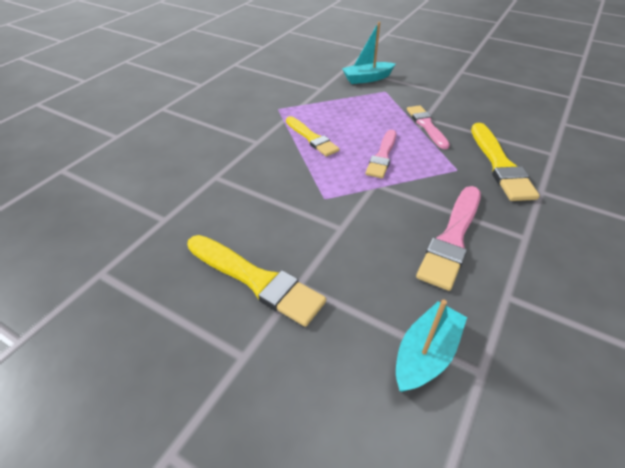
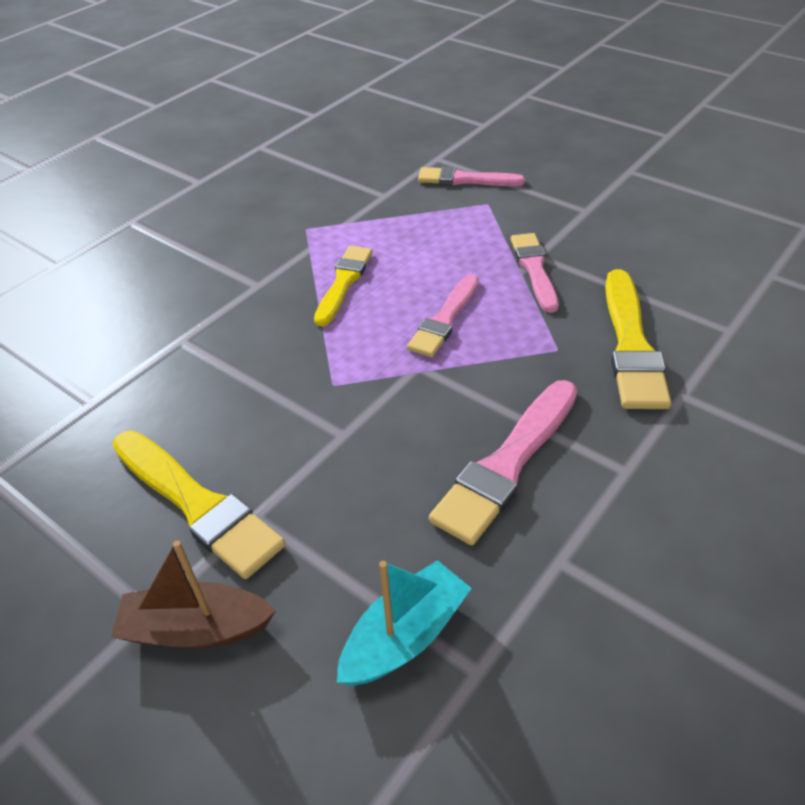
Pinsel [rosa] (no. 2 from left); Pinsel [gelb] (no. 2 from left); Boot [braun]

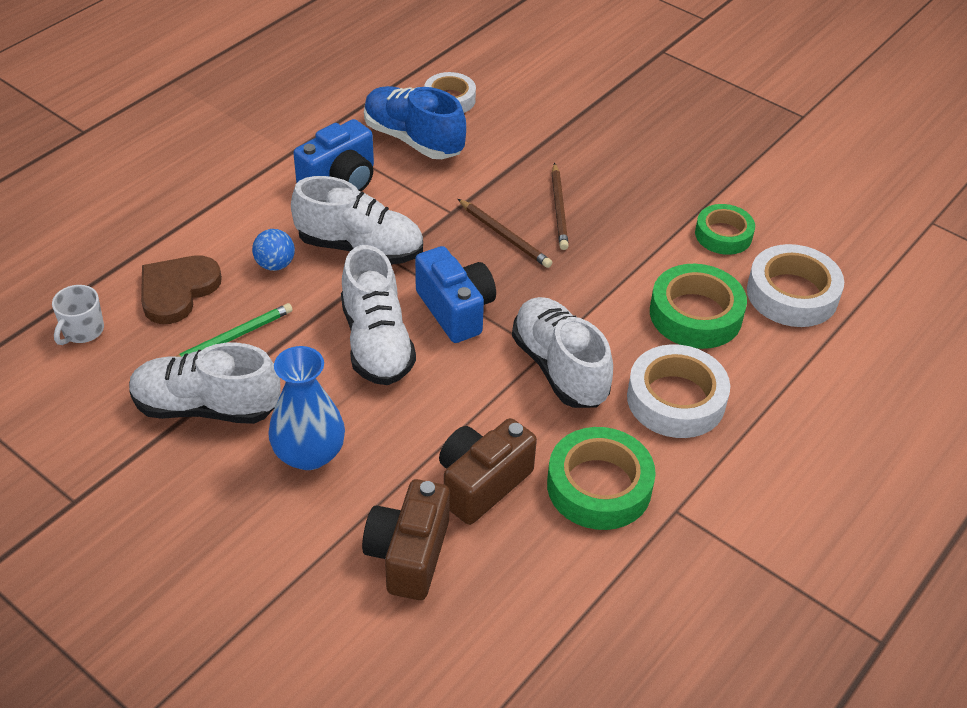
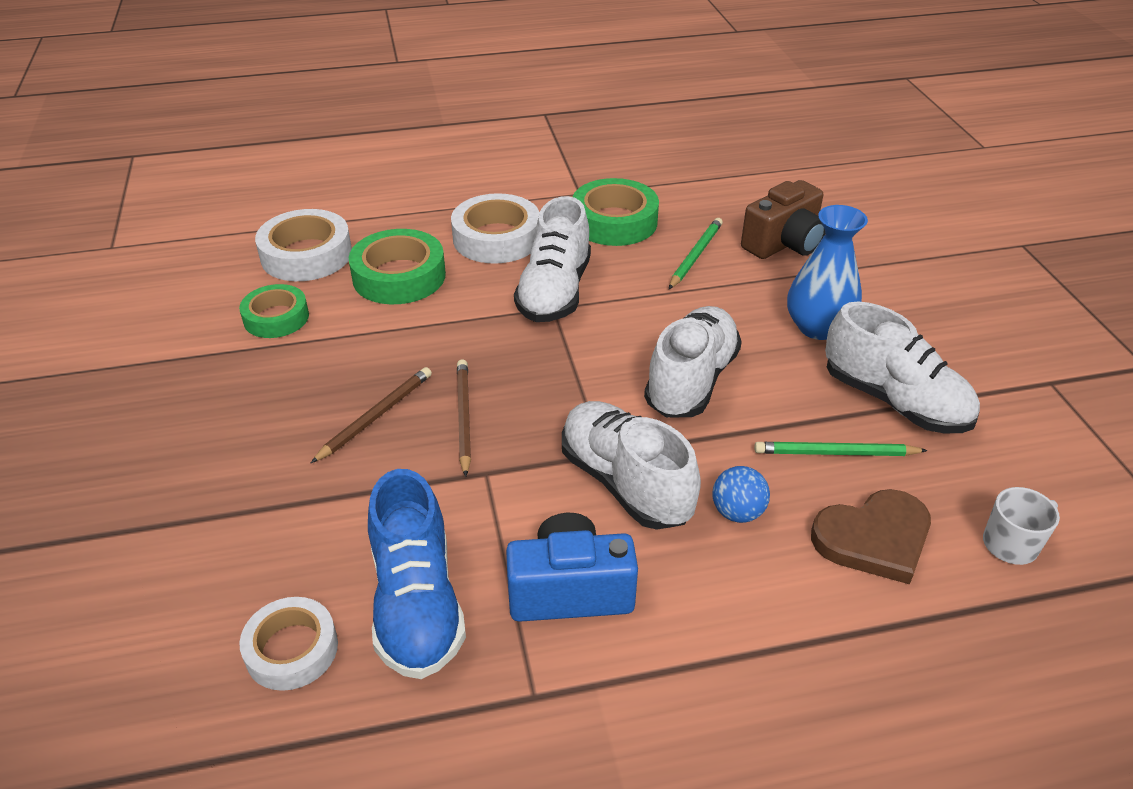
Kamera [blau] (no. 2 from left in the first image); Bleistift [grün] (no. 1 from left)

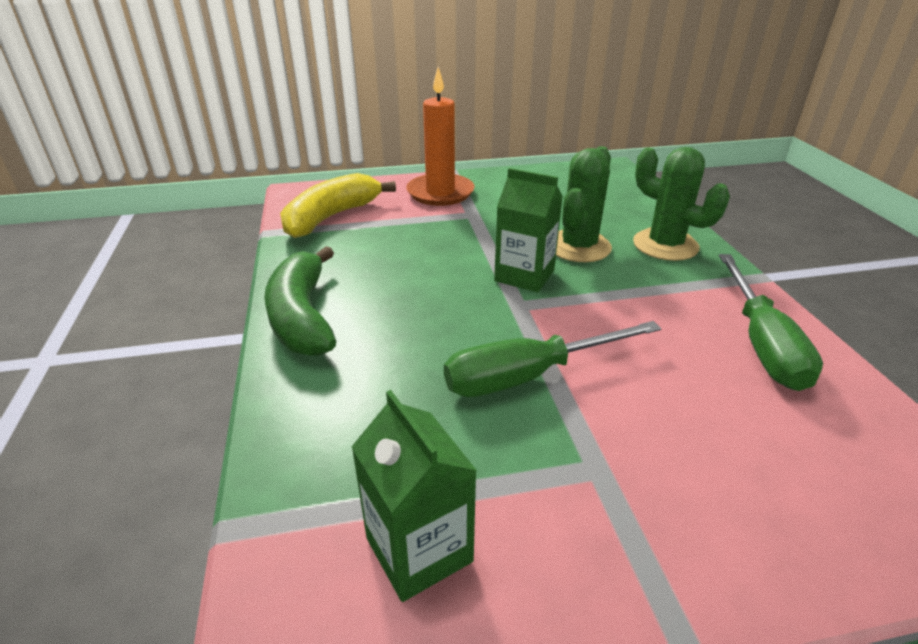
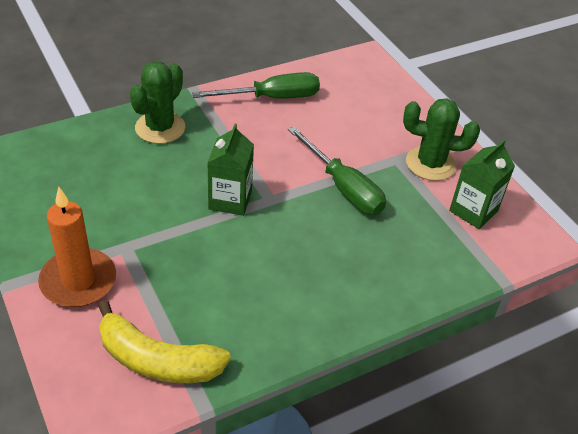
Kaktus [grün] (no. 2 from left); Banane [grün]

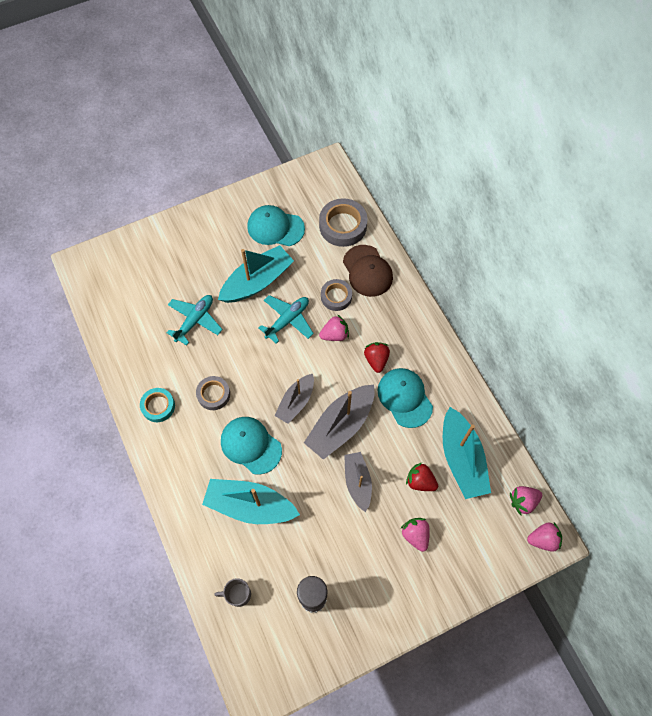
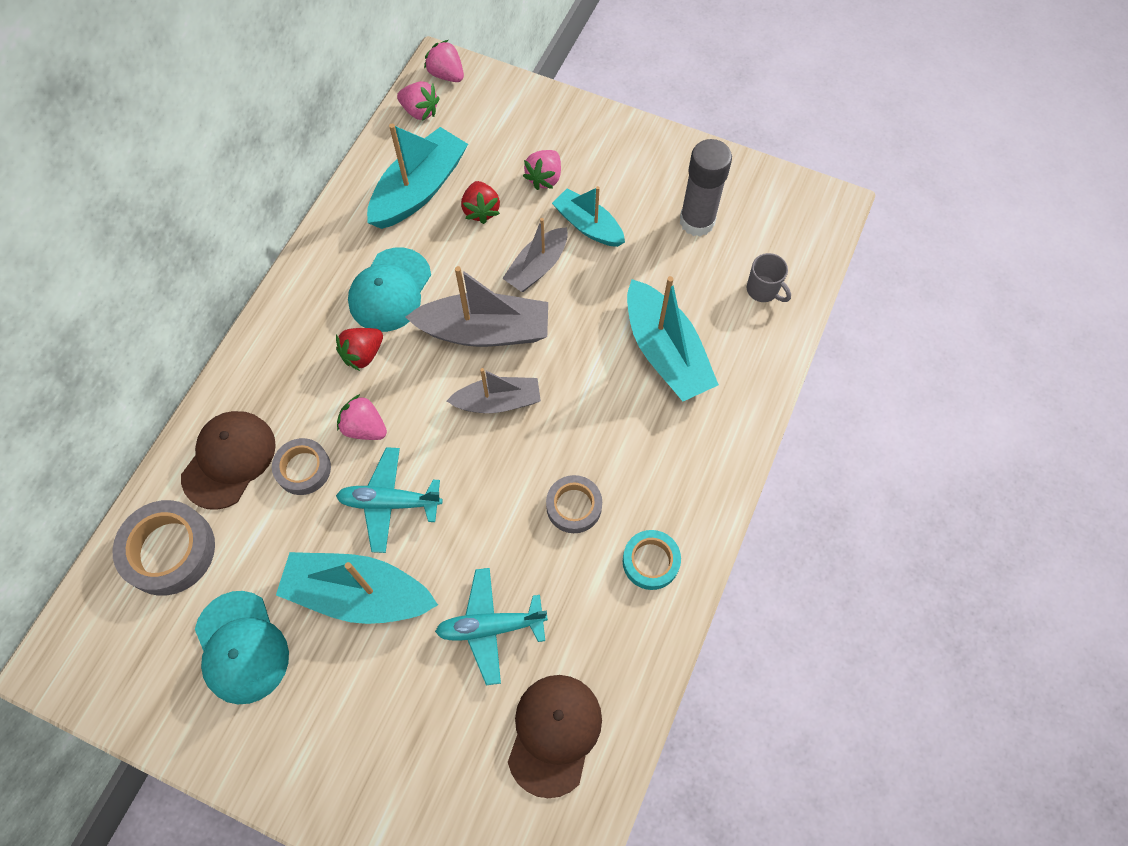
Kappe [türkis] (no. 1 from left in the first image); Boot [türkis] (no. 3 from left); Kappe [braun] (no. 2 from left)

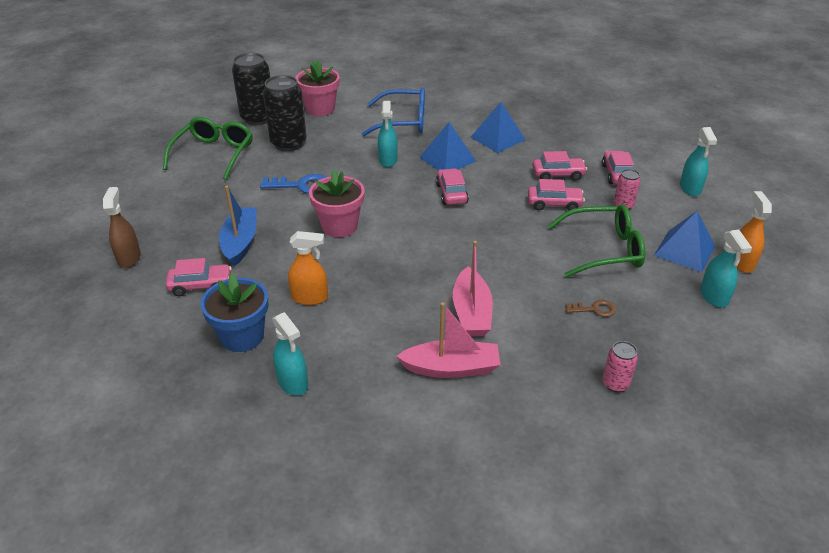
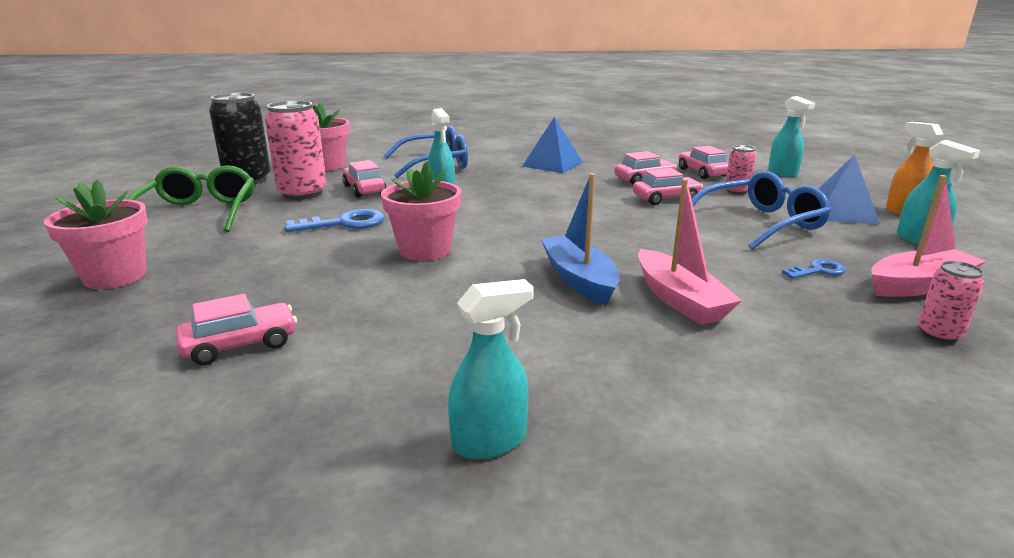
Dose [rosa] (no. 1 from left); Pyramide [blau] (no. 1 from left in the first image); Auto [rosa] (no. 2 from left); Boot [blau]; Sprühflasche [braun]; Brille [blau] (no. 2 from left); Sprühflasche [orange] (no. 1 from left in the first image); Blumentopf [blau]; Schlüssel [blau] (no. 2 from left); Boot [rosa] (no. 2 from left); Sprühflasche [türkis] (no. 2 from left); Blumentopf [rosa] (no. 1 from left)

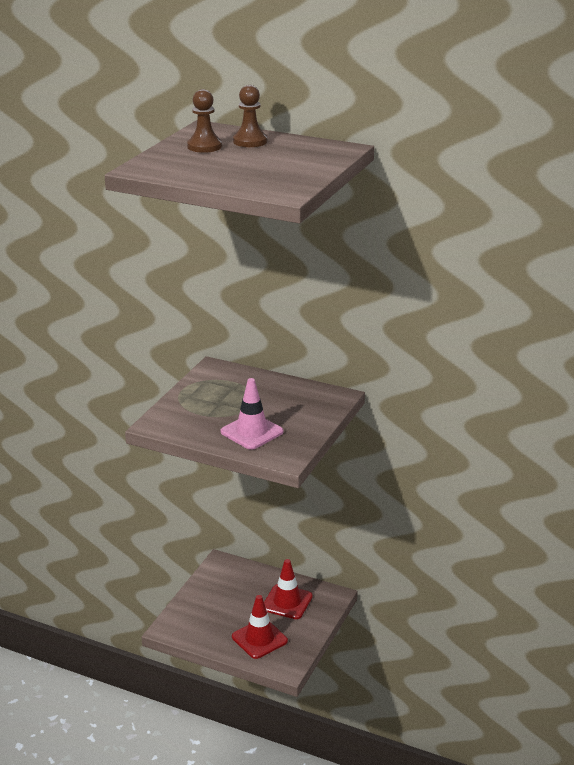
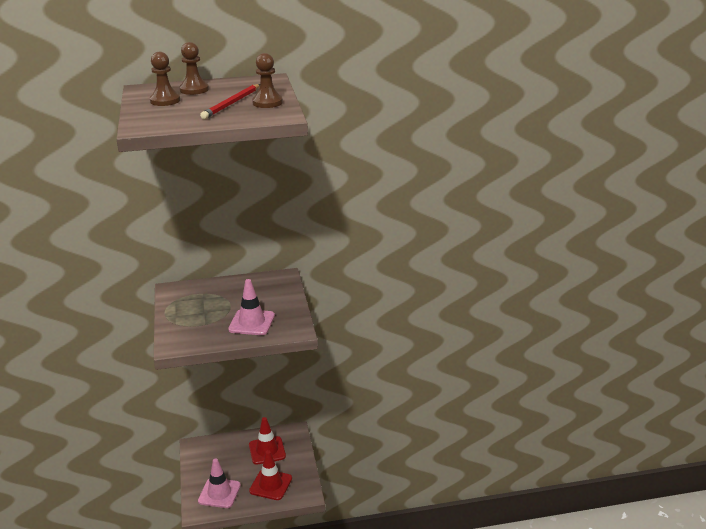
Bauer [braun] (no. 3 from left); Bleistift [rot]; Leitkegel [rosa] (no. 1 from left)

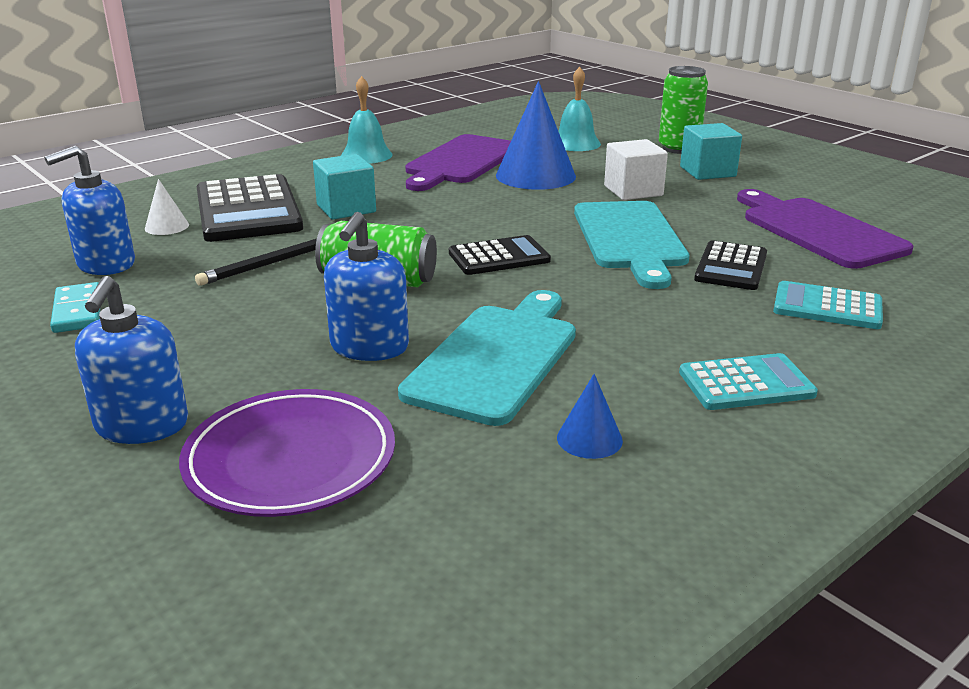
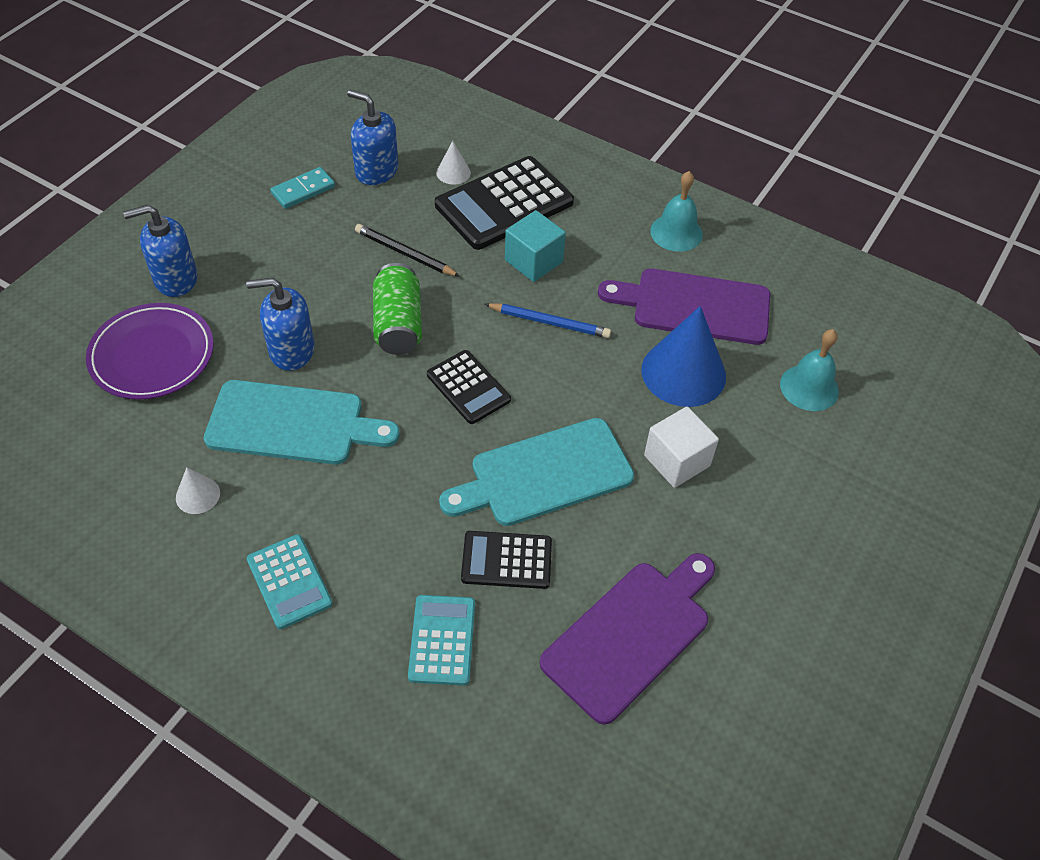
Dose [grün] (no. 2 from left in the first image); Kubus [türkis] (no. 2 from left in the first image); Kegel [weiß] (no. 1 from left); Bleistift [blau]

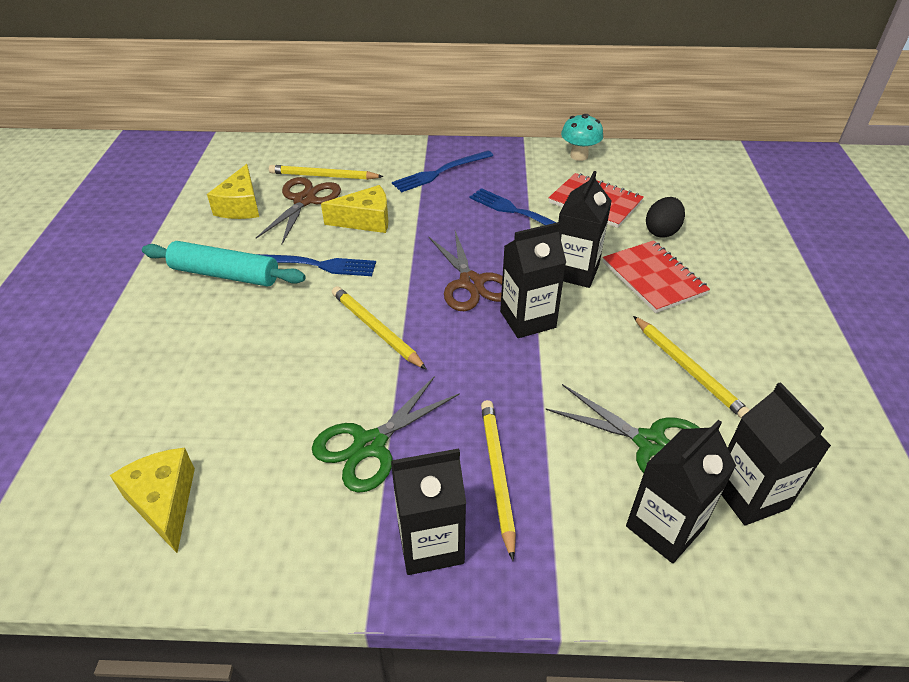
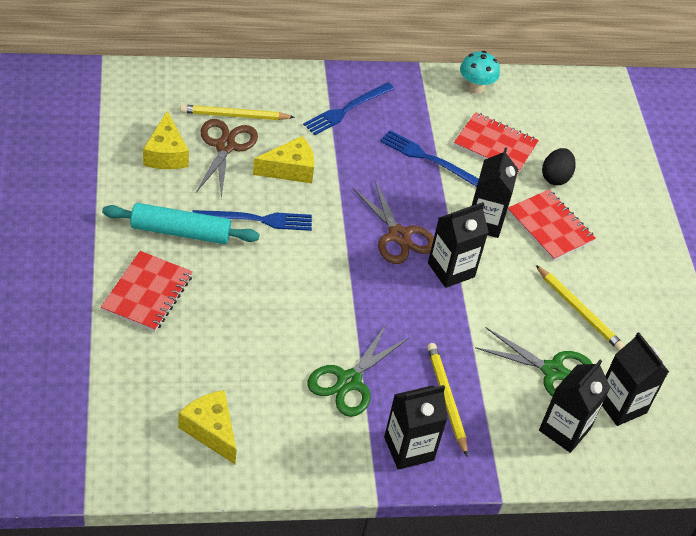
Bleistift [gelb] (no. 2 from left in the first image); Notizbuch [rot] (no. 1 from left)

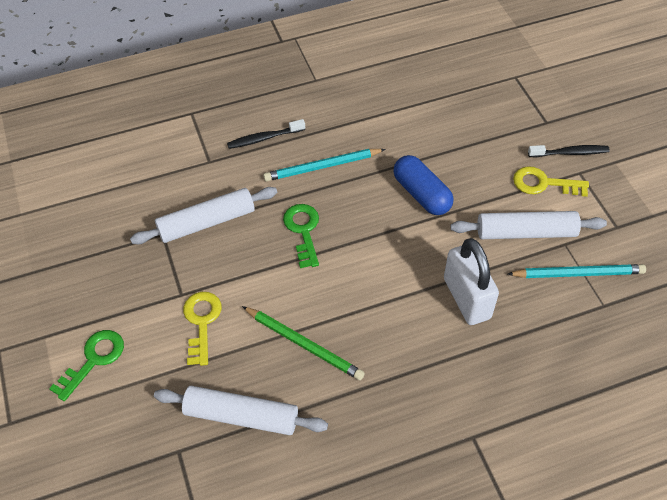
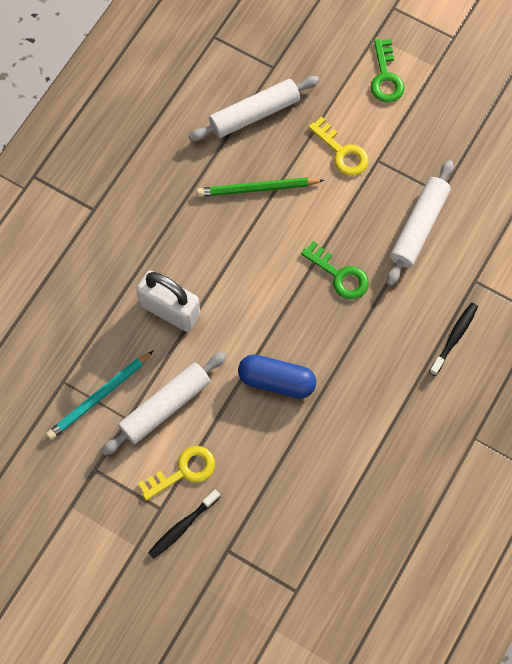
Bleistift [türkis] (no. 1 from left in the first image)

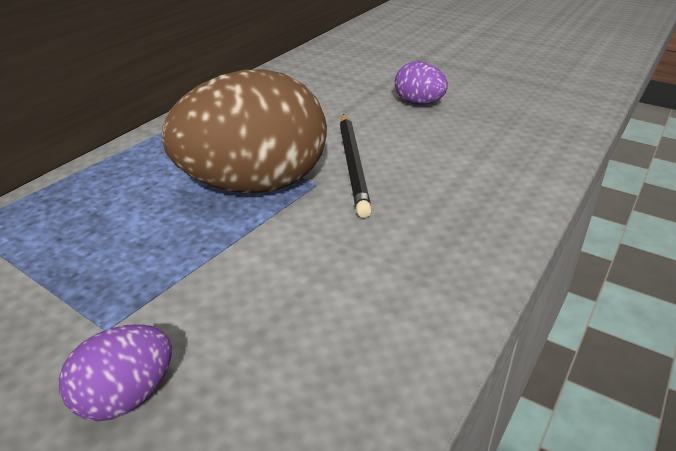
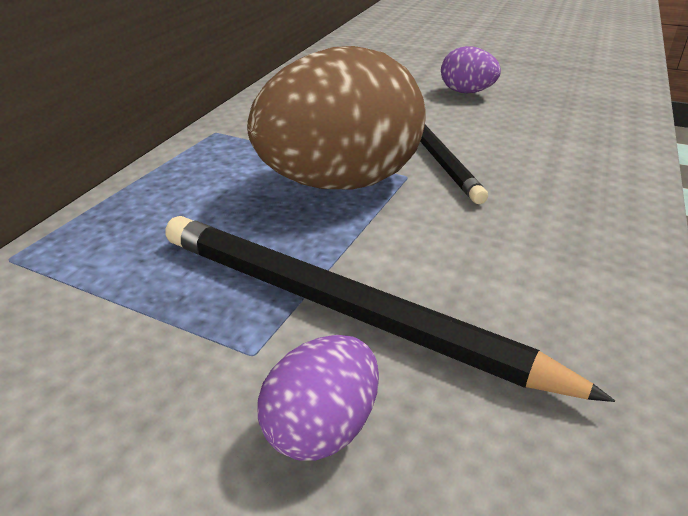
Bleistift [schwarz] (no. 1 from left)

